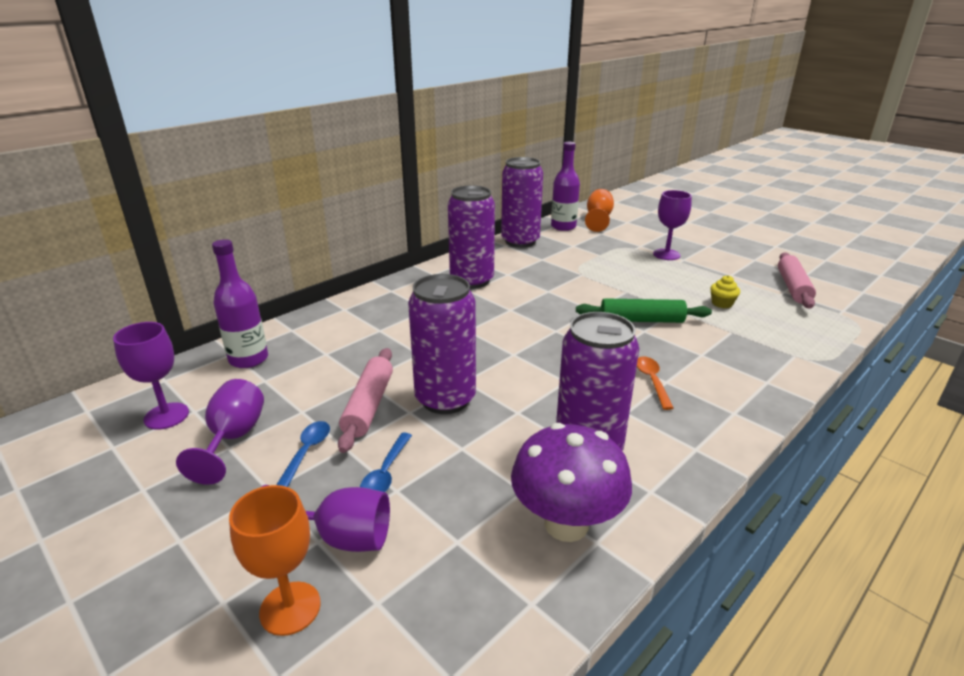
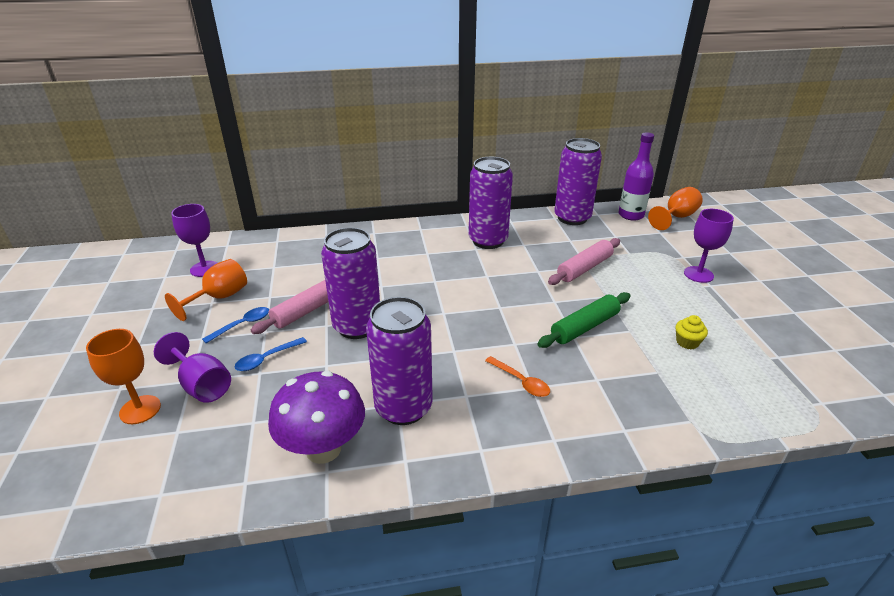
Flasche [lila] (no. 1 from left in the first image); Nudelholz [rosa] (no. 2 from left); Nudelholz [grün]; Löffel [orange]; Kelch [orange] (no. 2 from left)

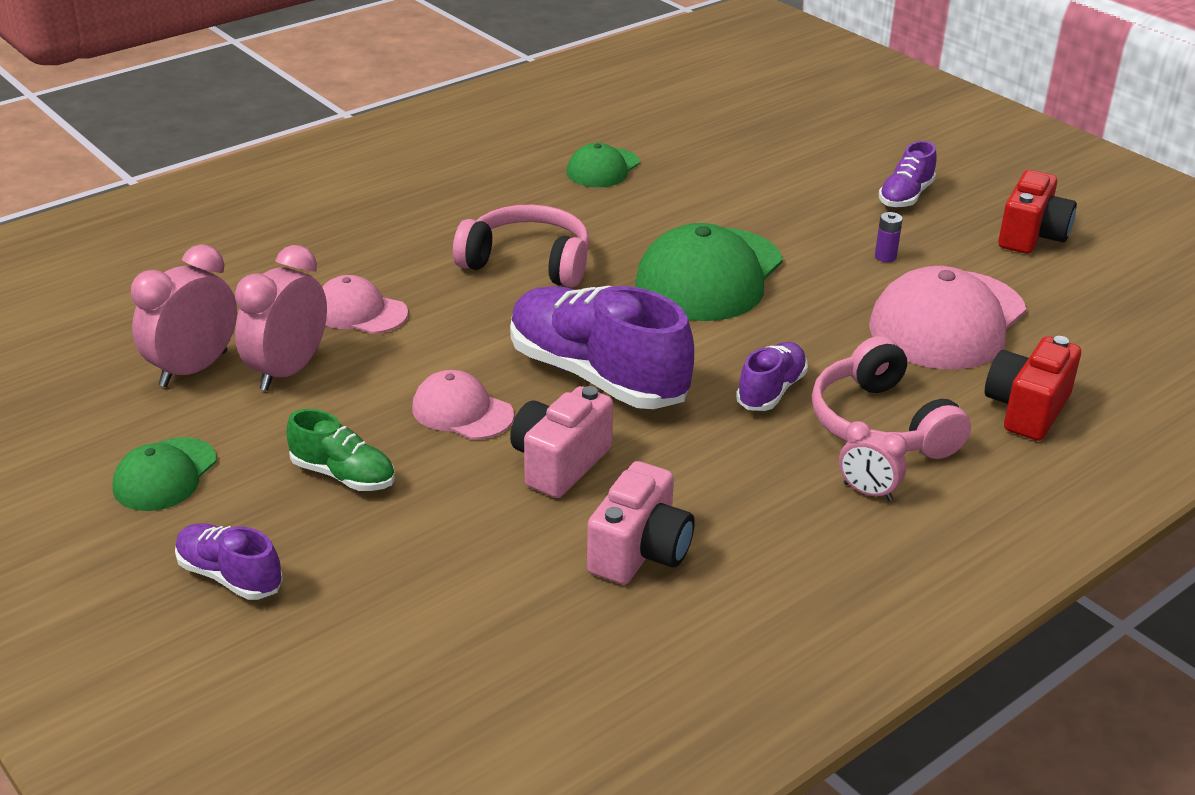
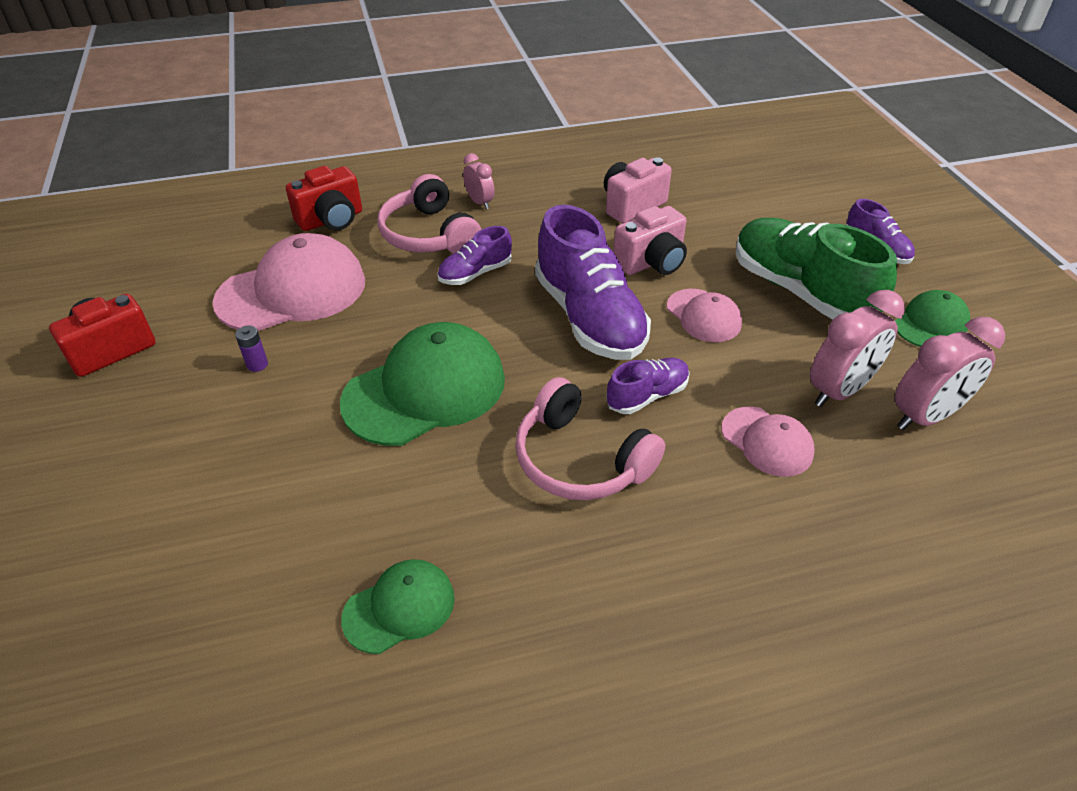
Schuh [lila] (no. 3 from left); Kopfhörer [rosa] (no. 1 from left); Schuh [grün]

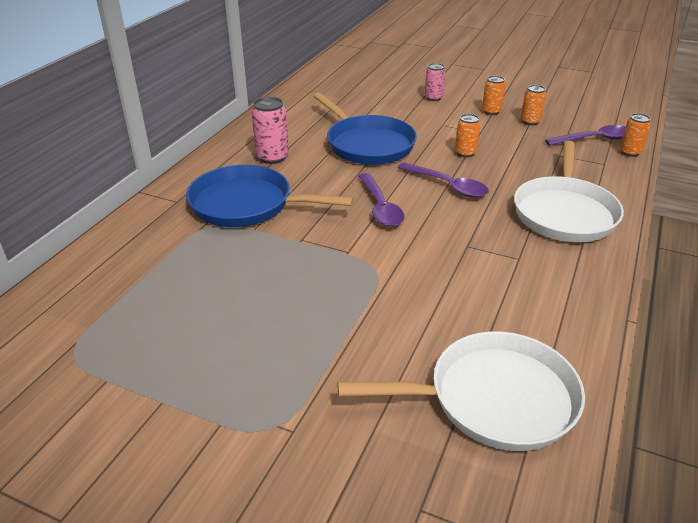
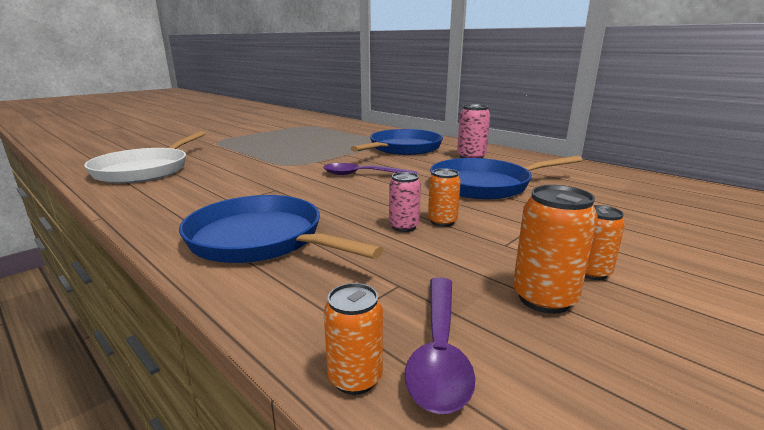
Dose [rosa] (no. 1 from left); Dose [orange] (no. 3 from left); Pfanne [blau] (no. 1 from left); Löffel [lila] (no. 2 from left in the first image)

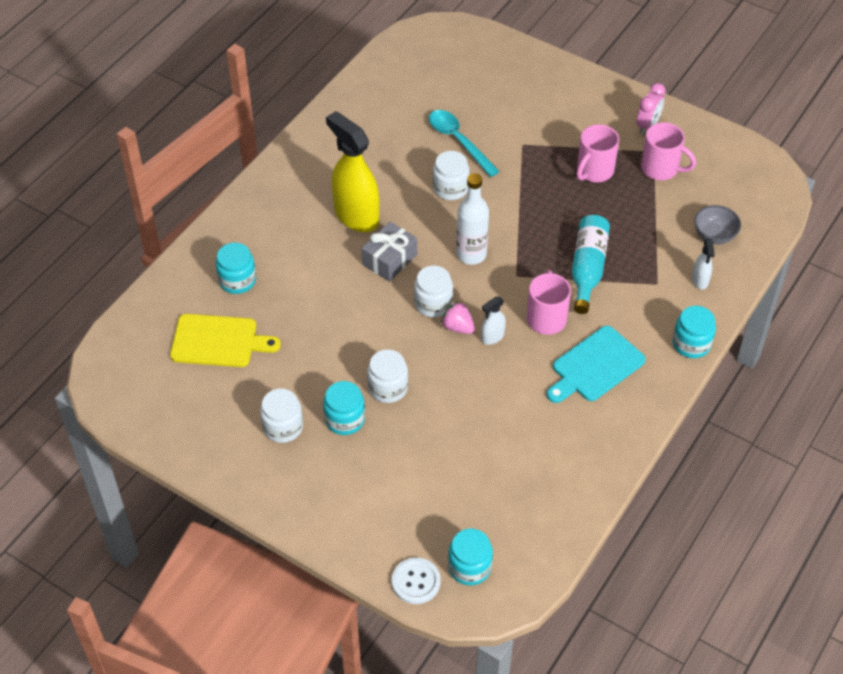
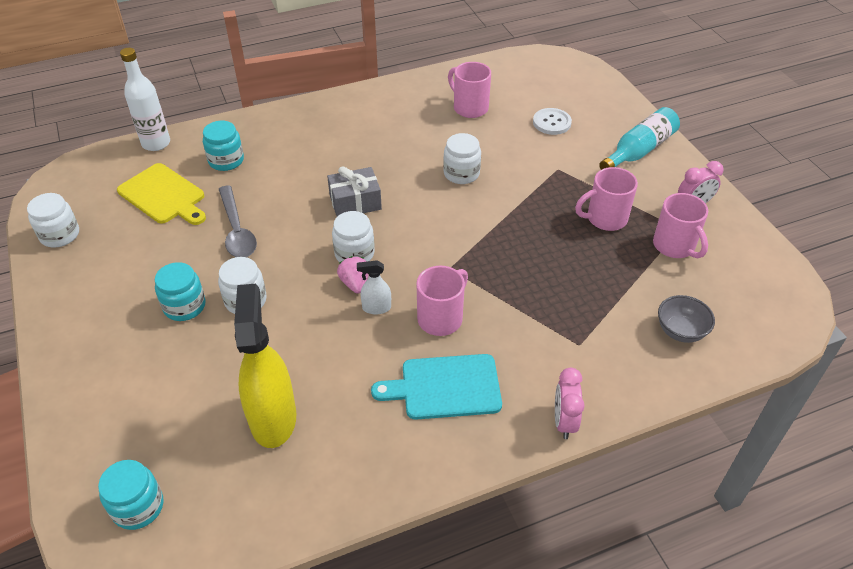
Löffel [türkis]; Sprühflasche [gelb]; Flasche [weiß]; Flasche [türkis]; Sprühflasche [weiß] (no. 2 from left in the first image); Wecker [rosa] (no. 1 from left); Einmachglas [weiß] (no. 1 from left); Knopf [weiß]; Tasse [rosa] (no. 2 from left); Löffel [grau]

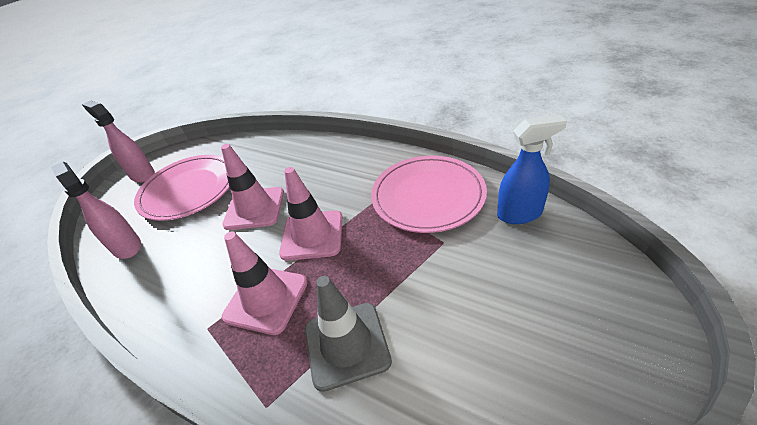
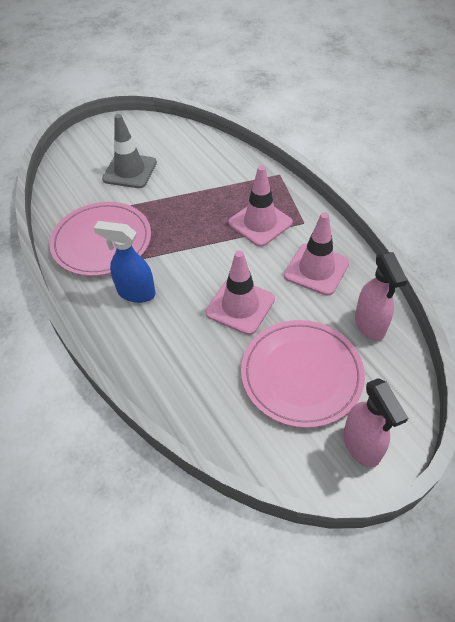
Sprühflasche [blau]; Leitkegel [rosa] (no. 3 from left); Leitkegel [grau]

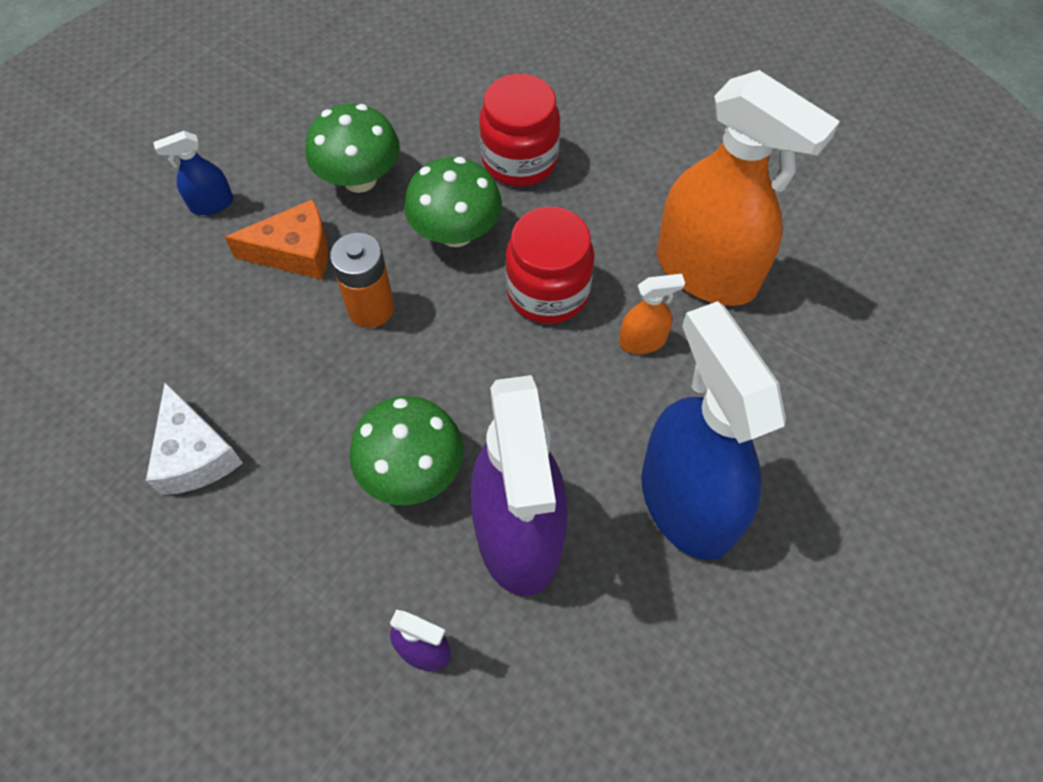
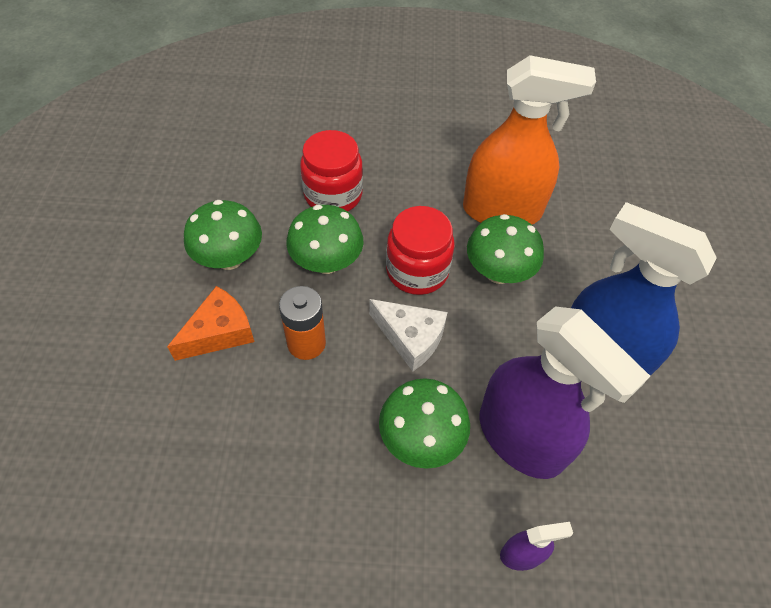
Sprühflasche [blau] (no. 1 from left in the first image); Pilz [grün] (no. 4 from left); Käse [weiß]

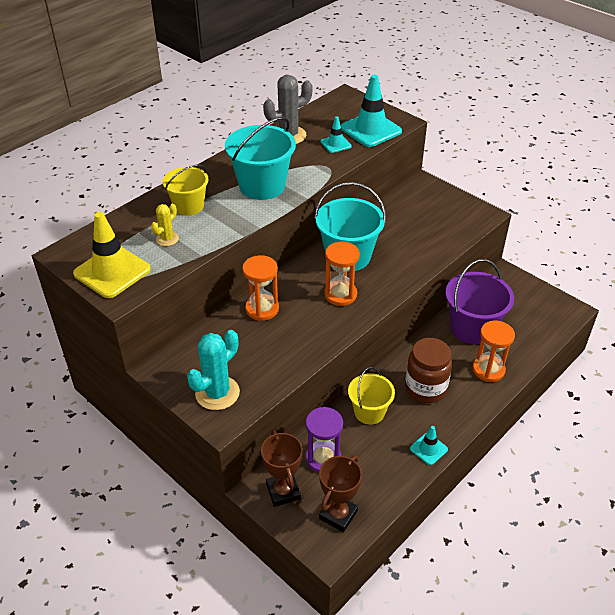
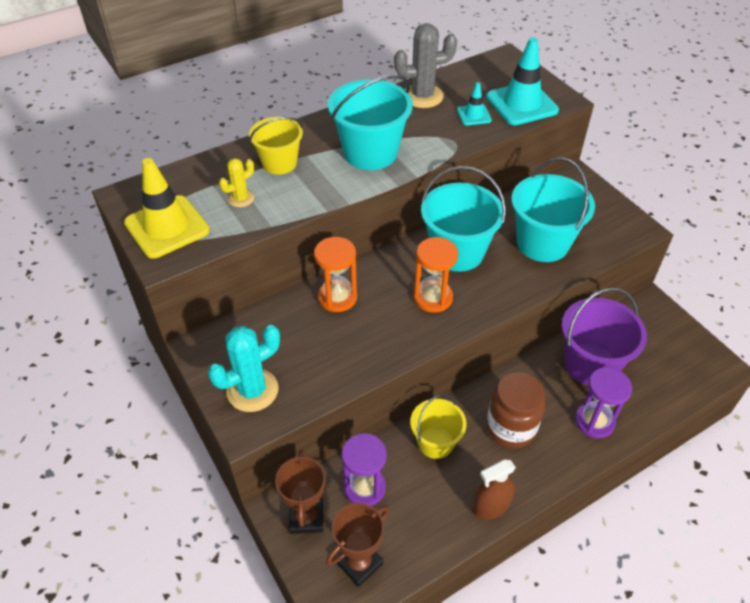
Sanduhr [lila] (no. 2 from left); Sprühflasche [braun]; Eimer [türkis] (no. 3 from left)

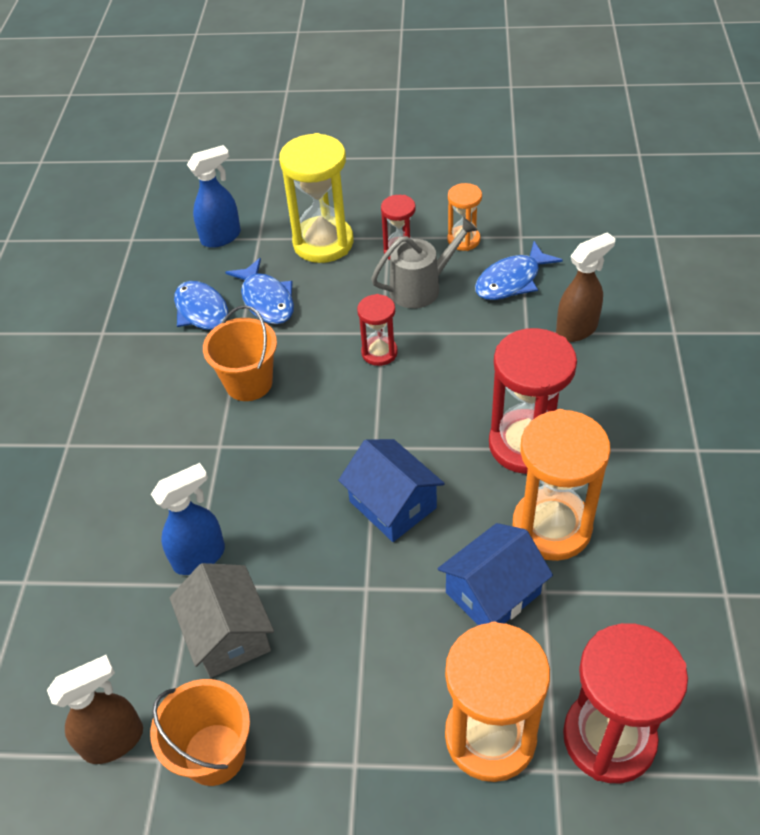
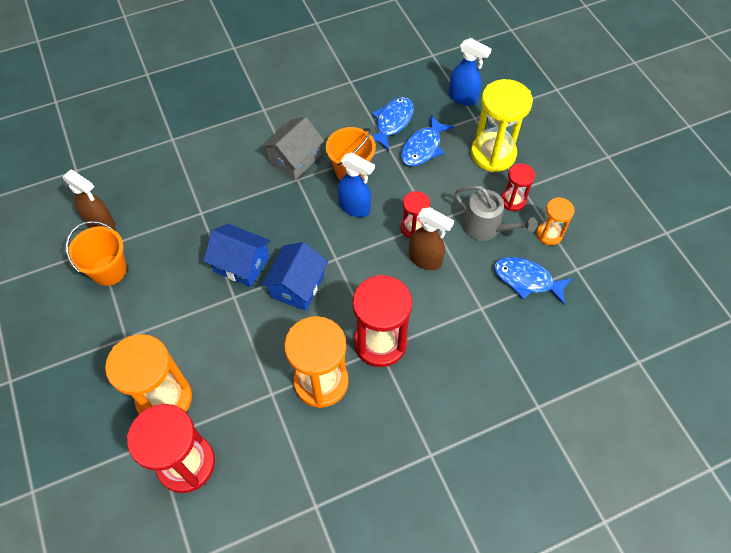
Sprühflasche [braun] (no. 2 from left); Sprühflasche [blau] (no. 1 from left); Haus [blau] (no. 1 from left); Haus [grau]

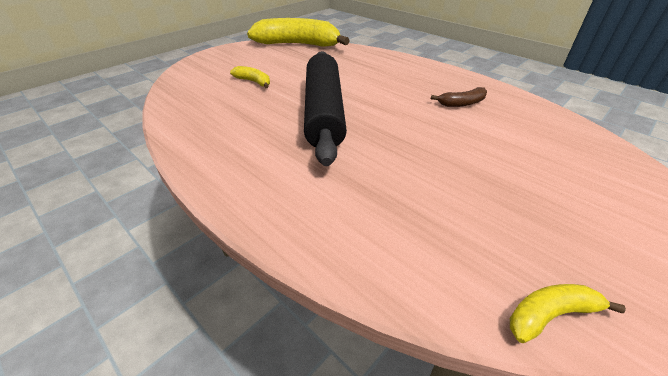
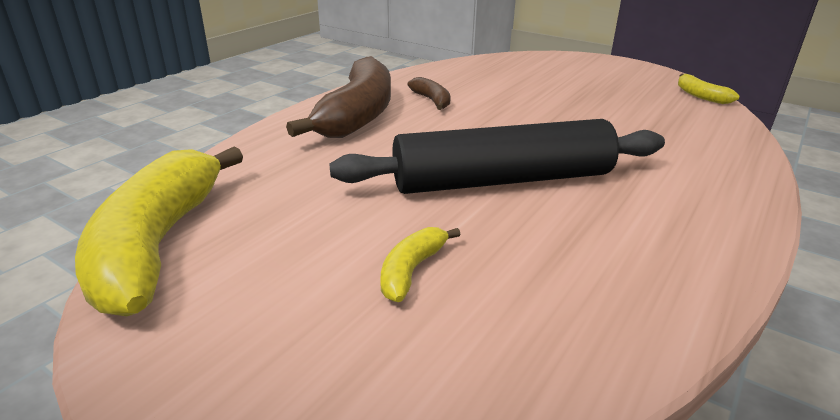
Banane [braun] (no. 1 from left)

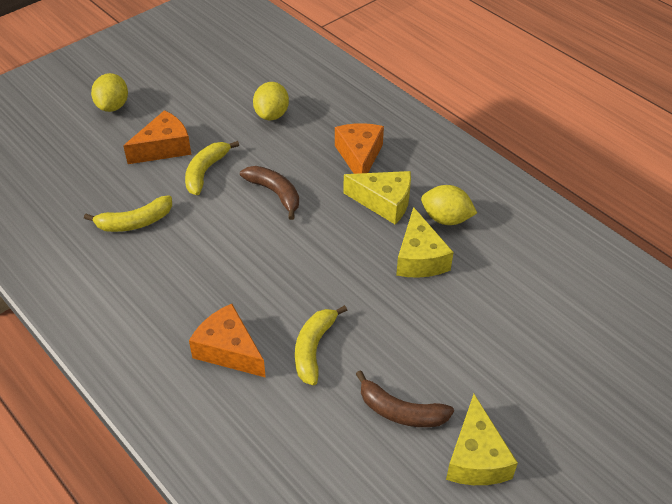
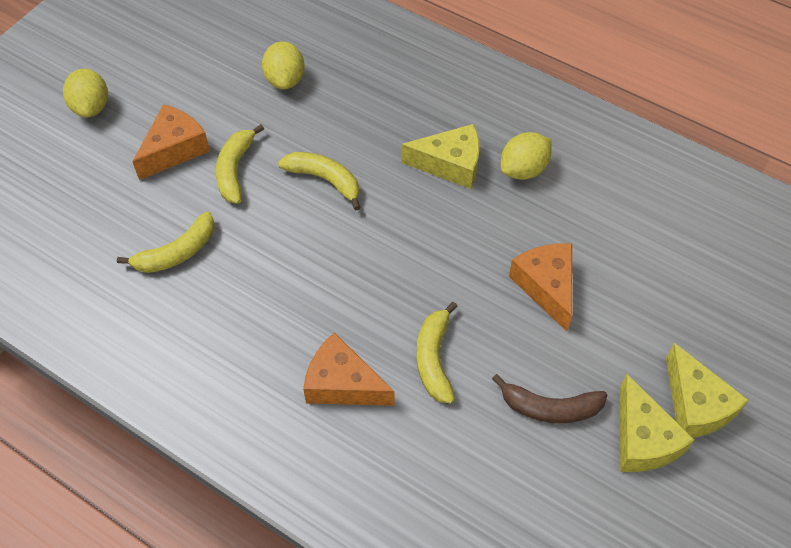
Käse [orange] (no. 3 from left); Banane [gelb] (no. 3 from left); Zitrone [gelb] (no. 3 from left); Käse [gelb] (no. 3 from left)

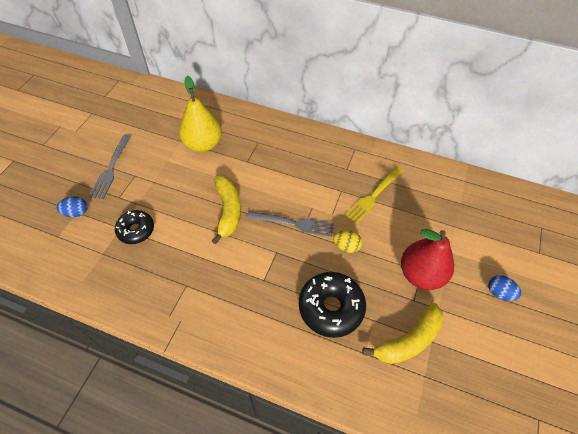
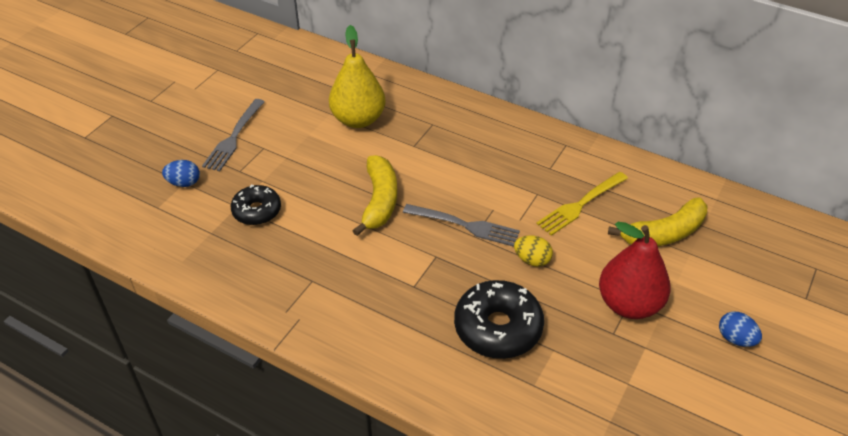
Banane [gelb] (no. 2 from left)

